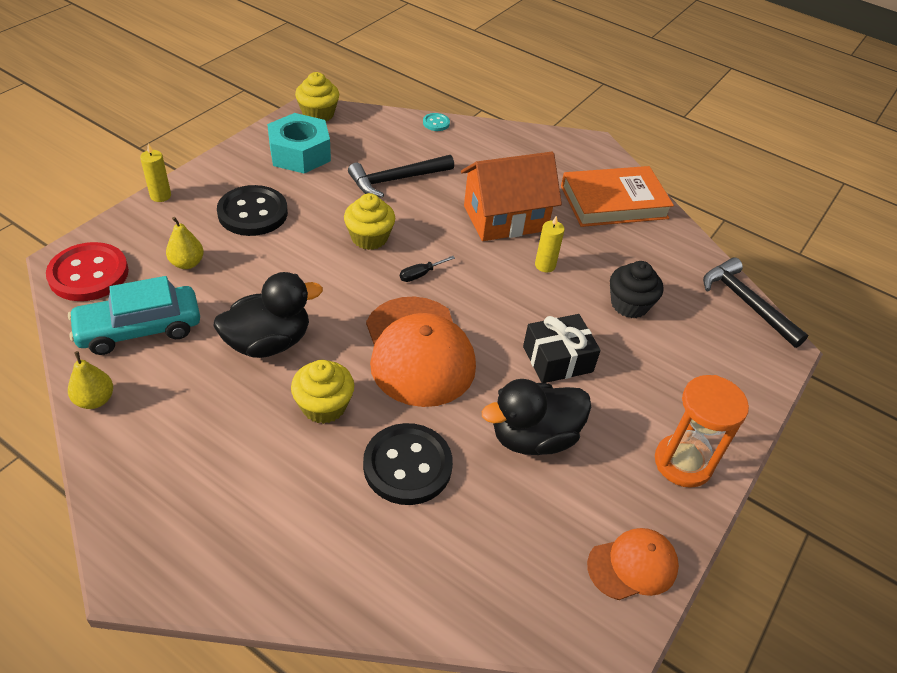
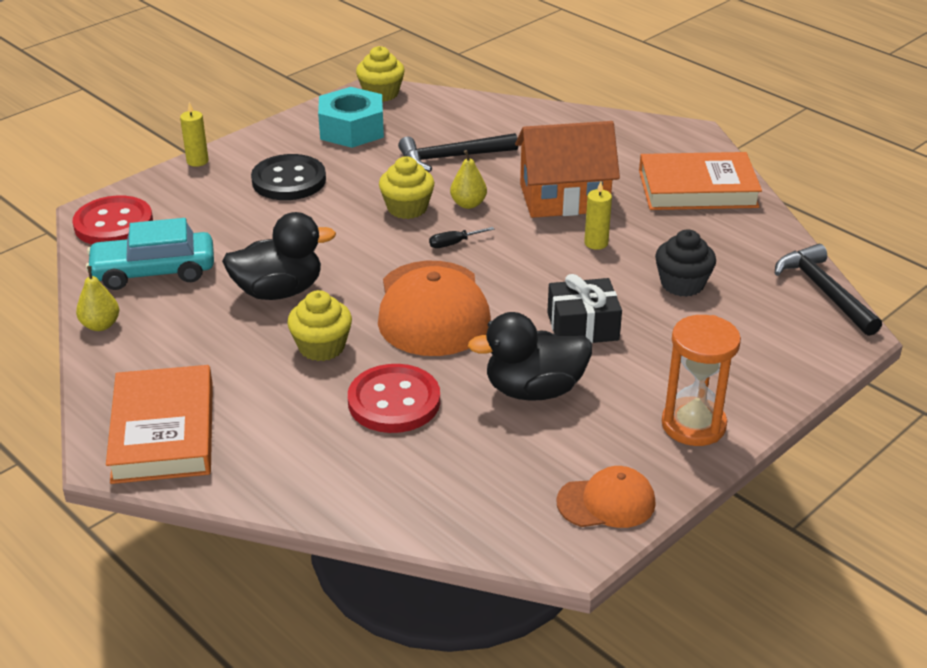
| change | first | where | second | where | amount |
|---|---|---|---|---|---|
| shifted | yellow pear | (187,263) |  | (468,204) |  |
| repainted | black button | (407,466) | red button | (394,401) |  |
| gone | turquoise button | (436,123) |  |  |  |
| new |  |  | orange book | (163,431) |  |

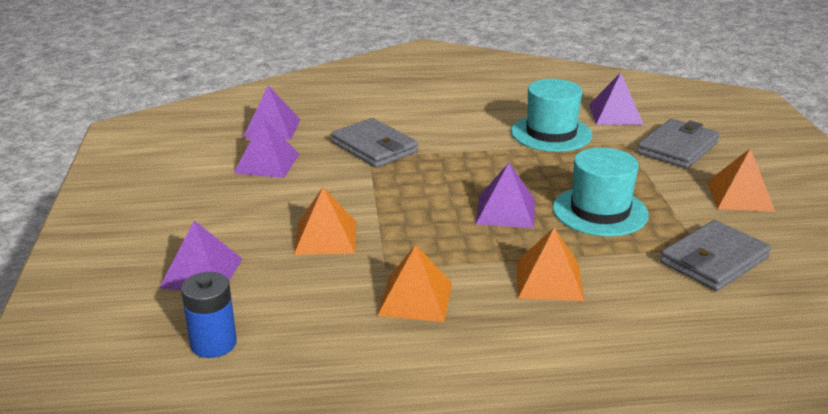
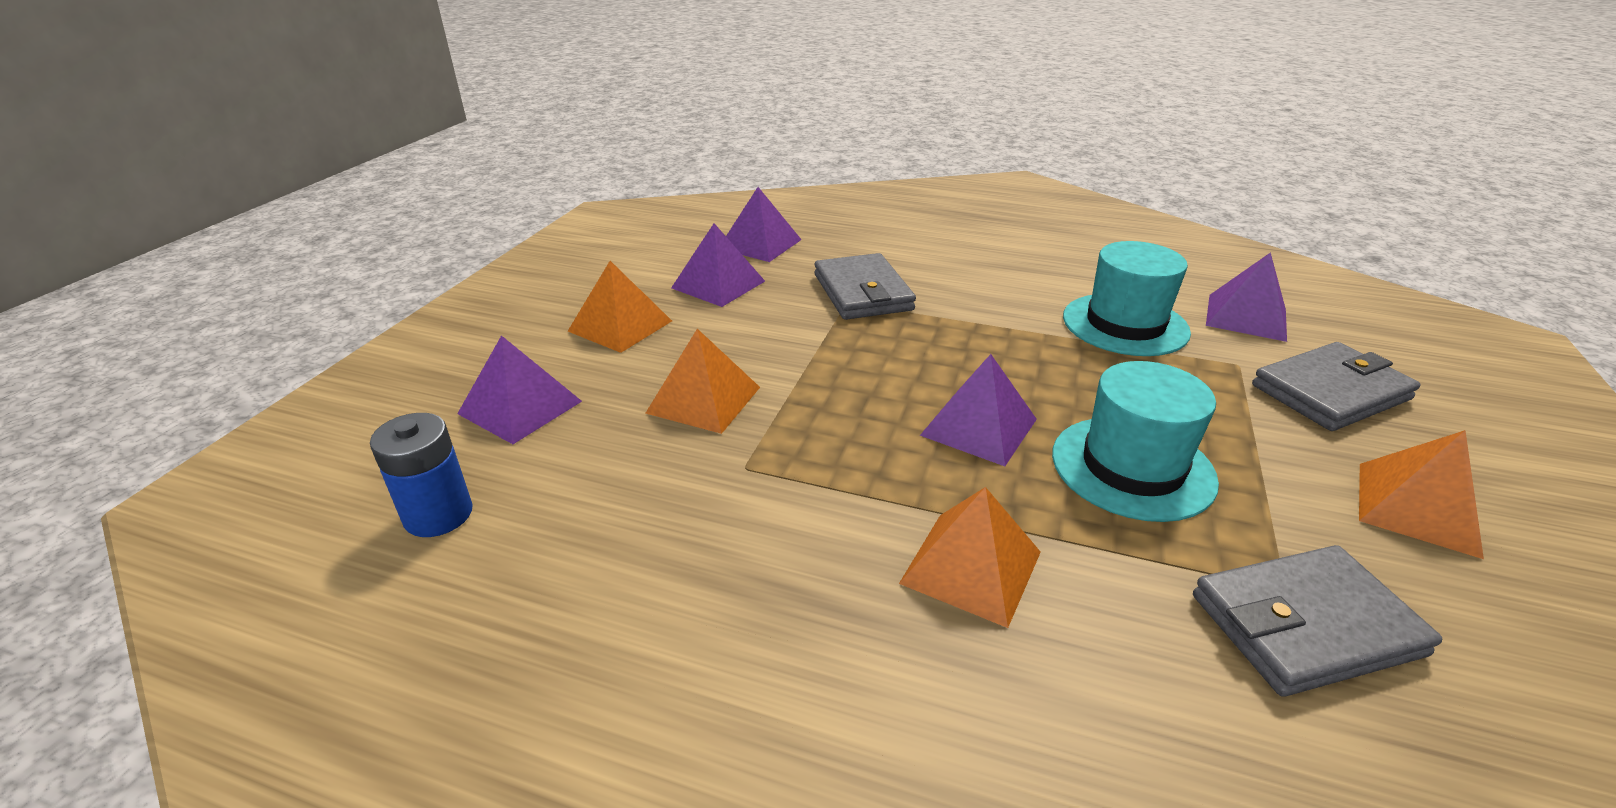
| change | first | where | second | where | amount |
|---|---|---|---|---|---|
| shifted | orange pyramid | (415,298) |  | (620,326) |  |

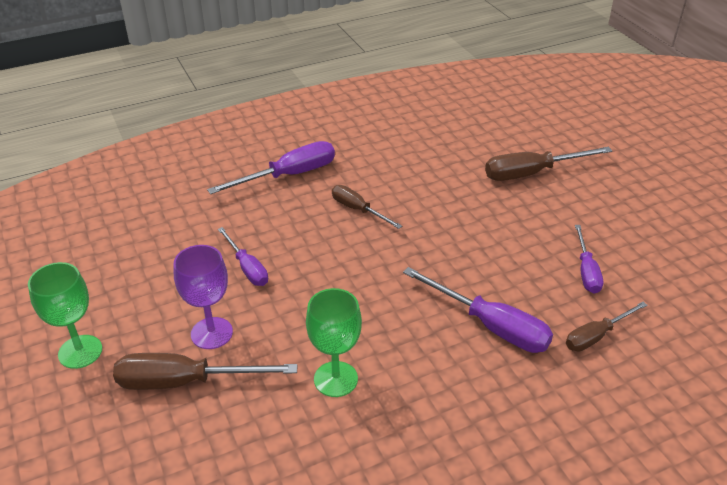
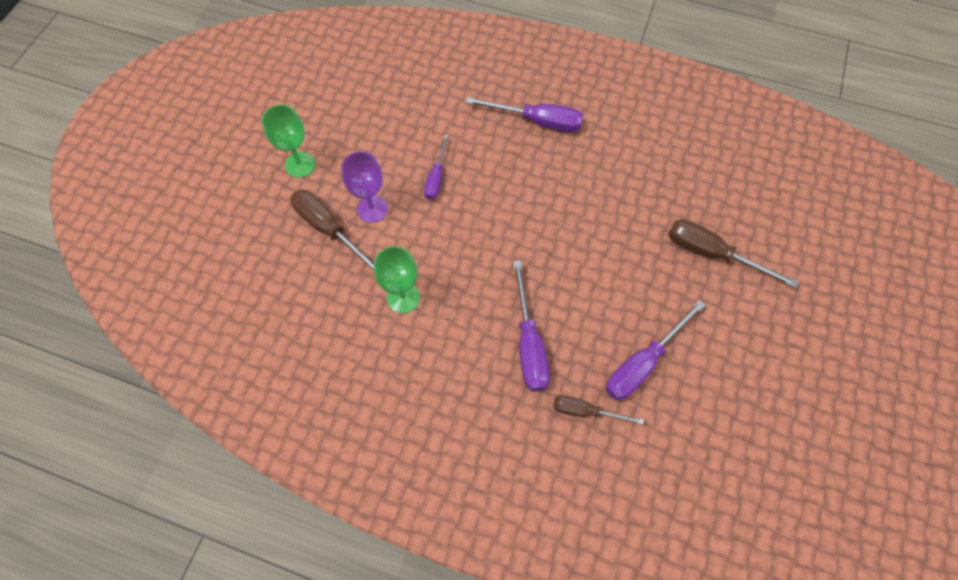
| change | first | where | second | where | amount |
|---|---|---|---|---|---|
| gone | brown screwdriver | (358,210) |  |  |  |
| scaled | purple screwdriver | (586,271) |  | (642,363) | x1.61 |

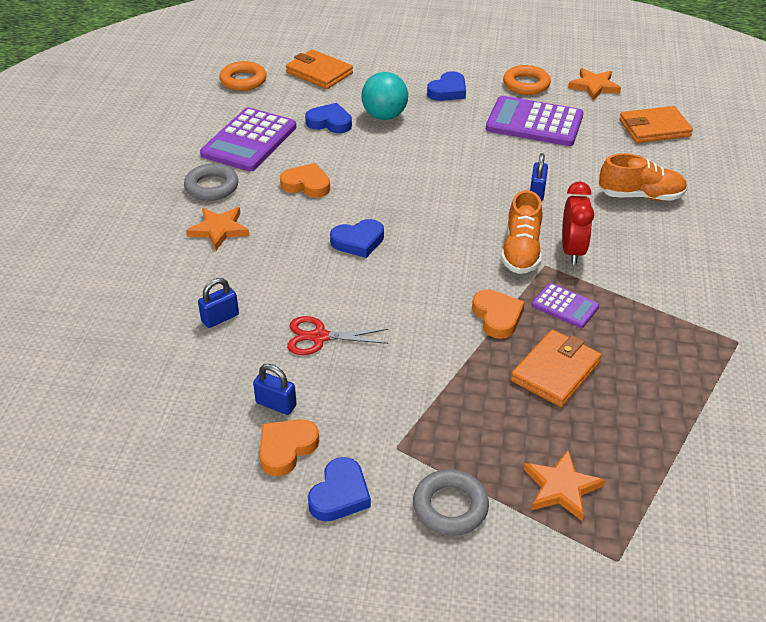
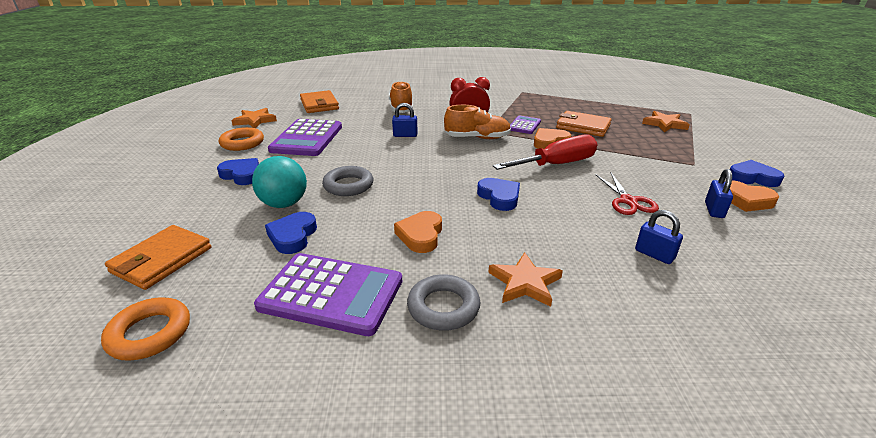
| change | first | where | second | where | amount |
|---|---|---|---|---|---|
| shifted | grey ring | (450,507) |  | (348,185) |  |
| new |  |  | red screwdriver | (556,164) |  |

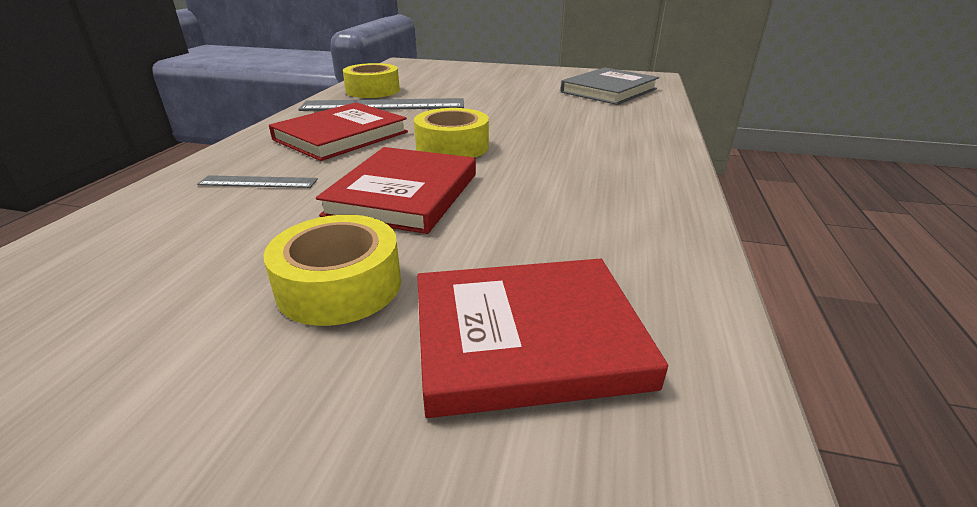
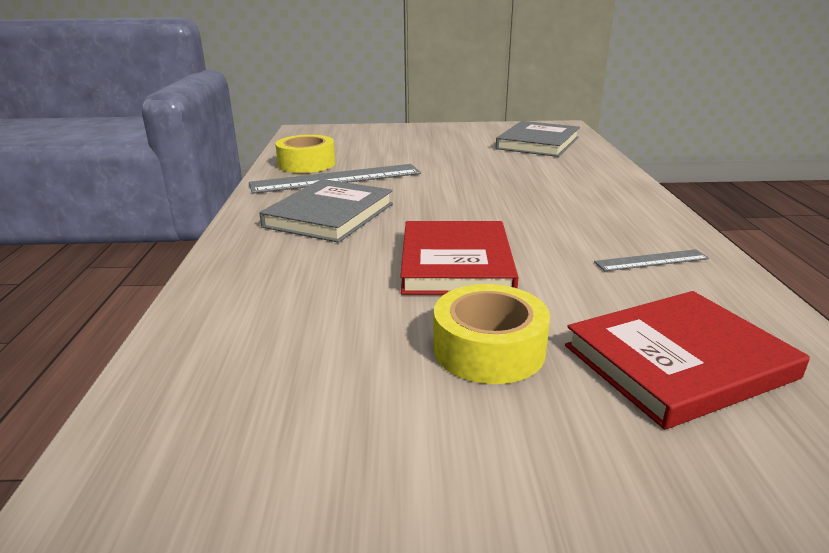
| change | first | where | second | where | amount |
|---|---|---|---|---|---|
| shifted | grey ruler | (258,182) |  | (651,260) |  |
| repainted | red book | (341,136) | grey book | (329,215) |  |
| gone | yellow tape | (452,147) |  |  |  |

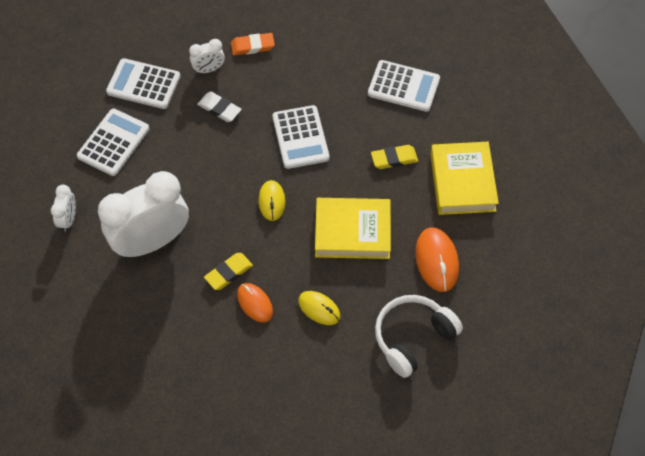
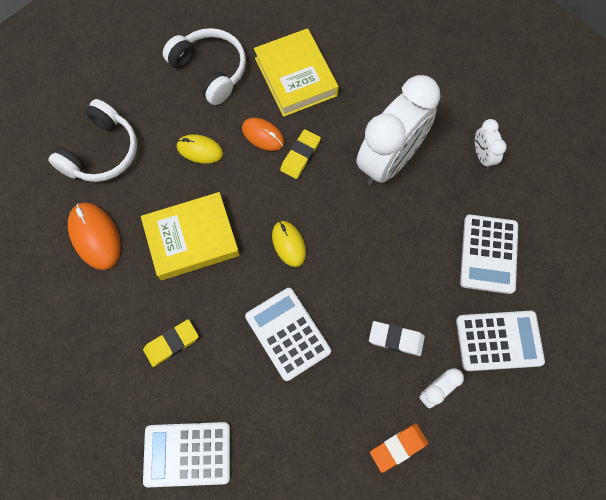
| change | first | where | second | where | amount |
|---|---|---|---|---|---|
| shifted | yellow book | (462,182) |  | (296,77) |  |
| new |  |  | white headphones | (210,71) |  |

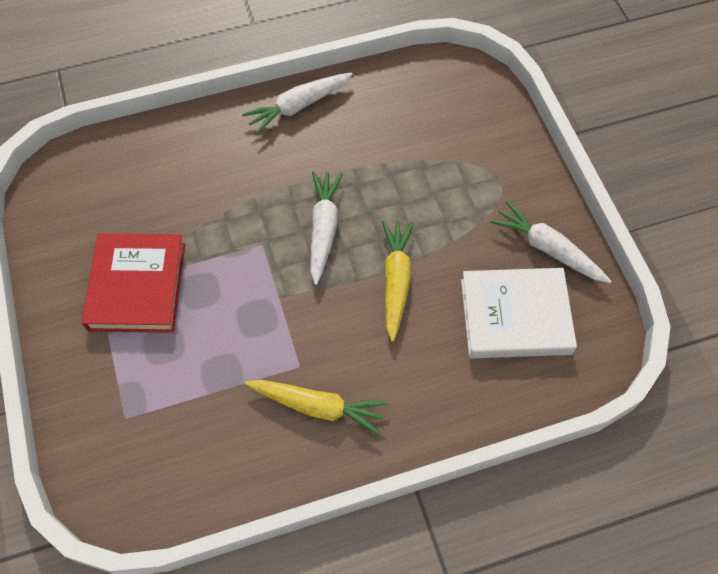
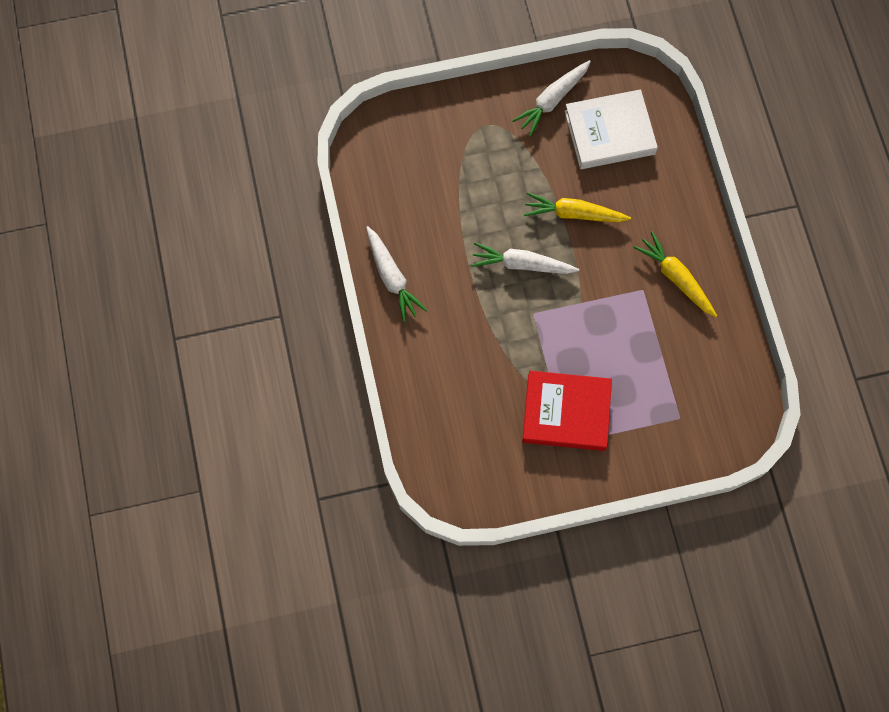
| change | first | where | second | where | amount |
|---|---|---|---|---|---|
| rotated | yellow carrot | (318,406) |  | (675,278) | 60 degrees counterclockwise |
| rotated | white book | (515,317) |  | (609,133) | 75 degrees clockwise |

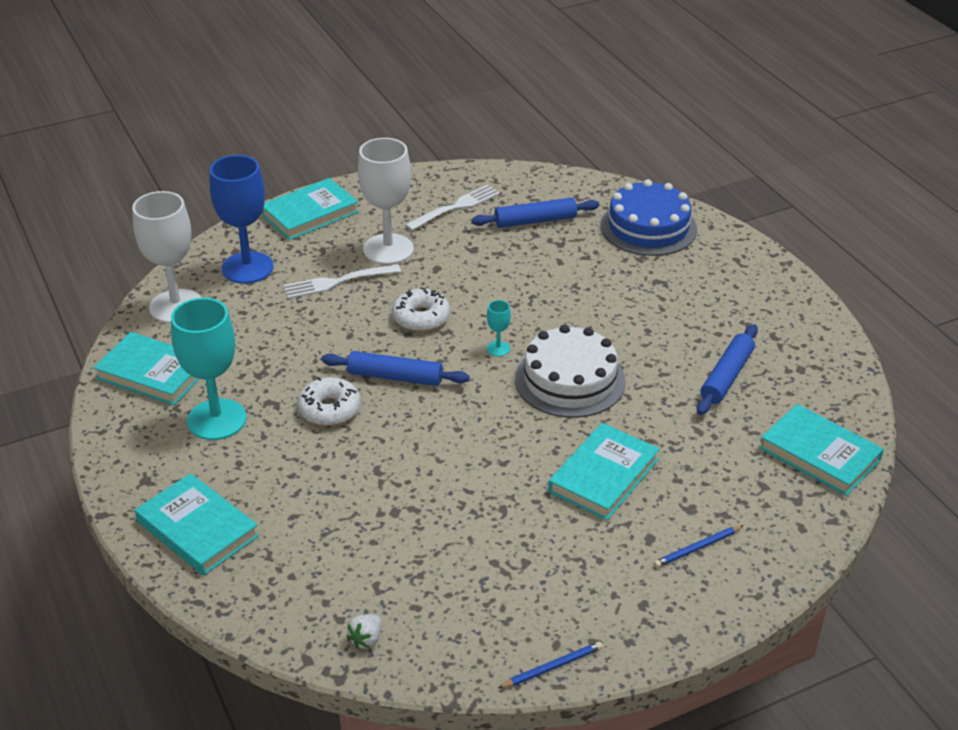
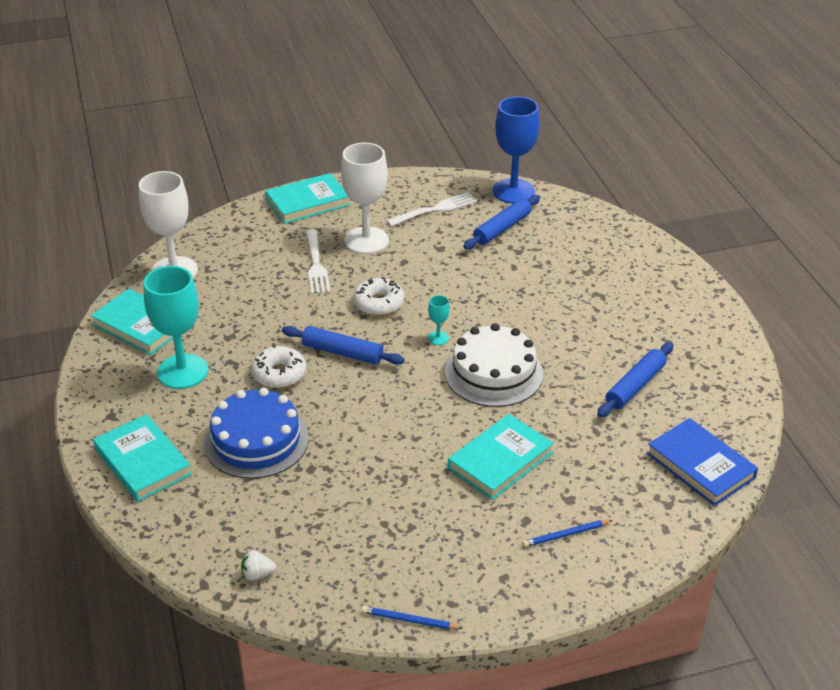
| change | first | where | second | where | amount |
|---|---|---|---|---|---|
| shifted | blue goblet | (247,268) |  | (513,191) |  |
| rotated | white fork | (338,282) |  | (316,264) | 90 degrees counterclockwise |
| rotated | white strawberry | (366,639) |  | (257,574) | 45 degrees clockwise |
| rotated | blue rolling pin | (535,221) |  | (502,228) | 45 degrees counterclockwise |
| rotated | blue pencil | (552,667) |  | (409,620) | 150 degrees counterclockwise |
| shifted | blue cake | (648,227) |  | (256,440) |  |
| repainted | turquoise book | (819,454) | blue book | (700,466) |  |

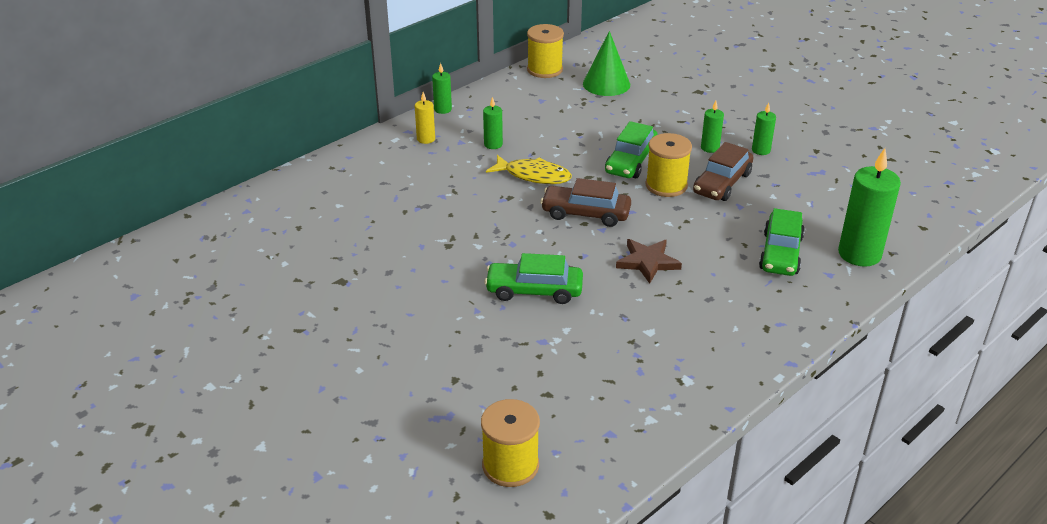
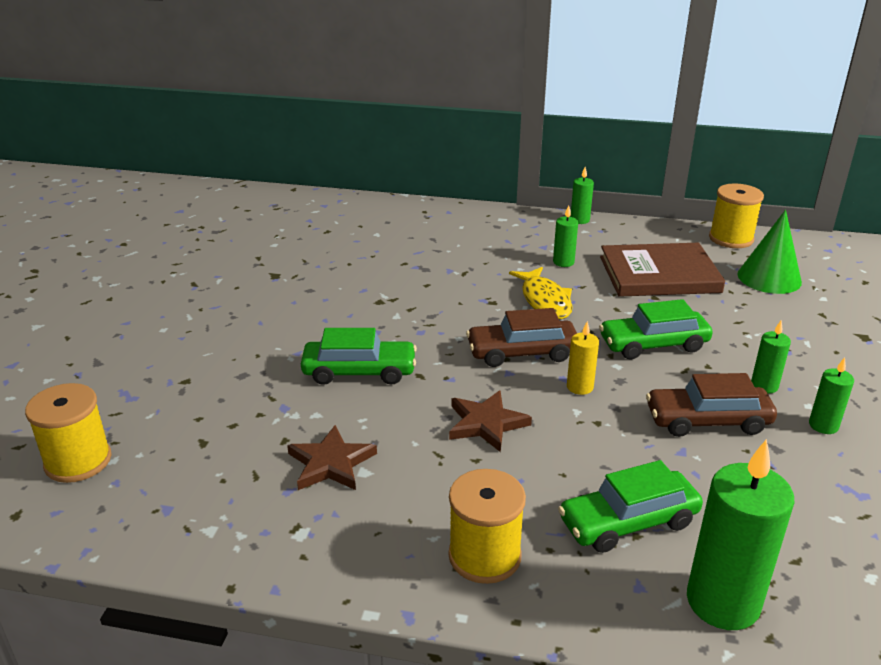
| change | first | where | second | where | amount |
|---|---|---|---|---|---|
| shifted | yellow candle | (426,139) |  | (580,387) |  |
| rotated | green car | (534,290) |  | (359,372) | 120 degrees clockwise |
| rotated | brown car | (585,213) |  | (522,352) | 75 degrees counterclockwise |
| shifted | yellow spool | (666,185) |  | (484,556) |  |
| new |  |  | brown star | (331,463) |  |
| new |  |  | brown book | (659,274) |  |

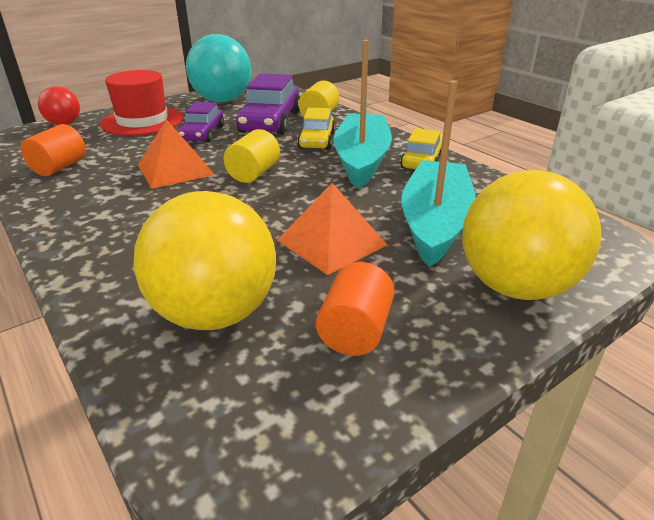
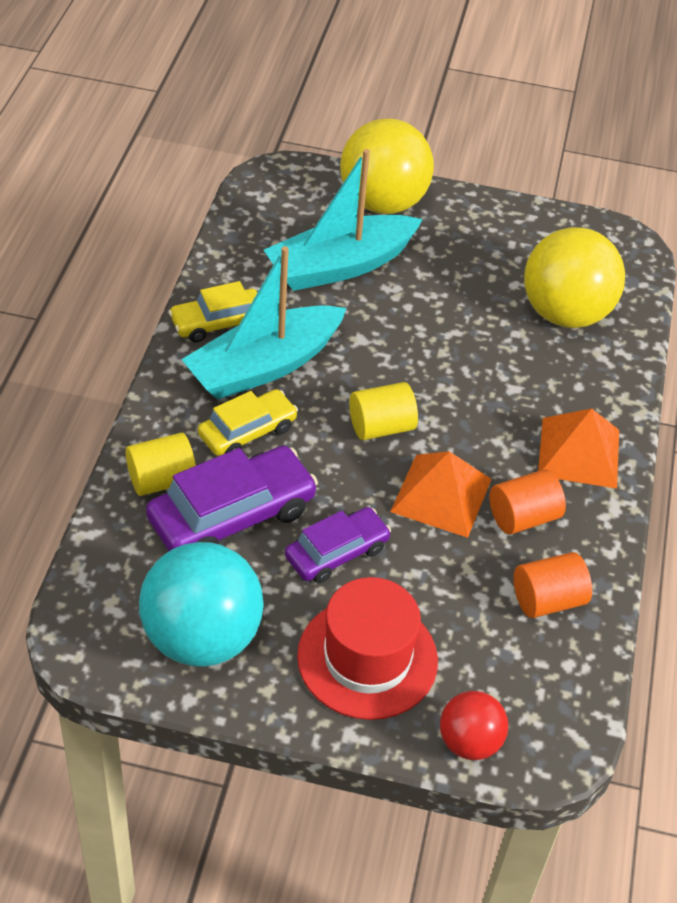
| change | first | where | second | where | amount |
|---|---|---|---|---|---|
| shifted | orange pyramid | (331,242) |  | (579,452) |  |
| shifted | orange cylinder | (355,331) |  | (523,517) |  |

